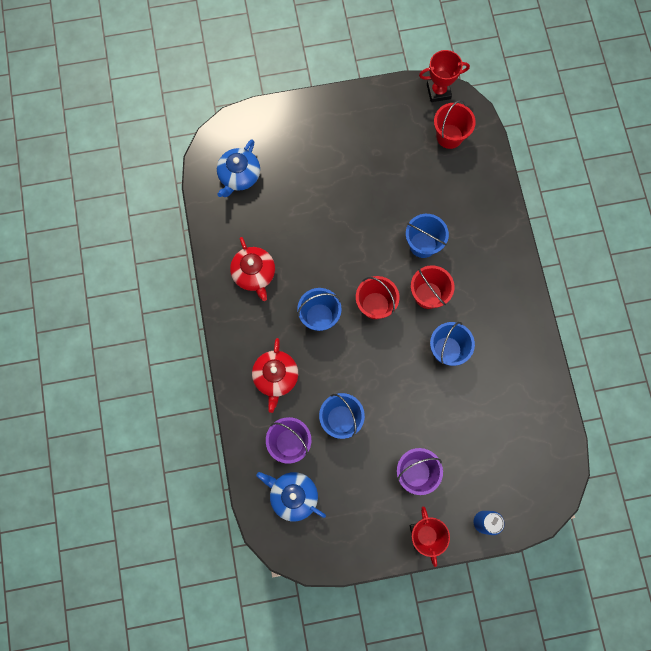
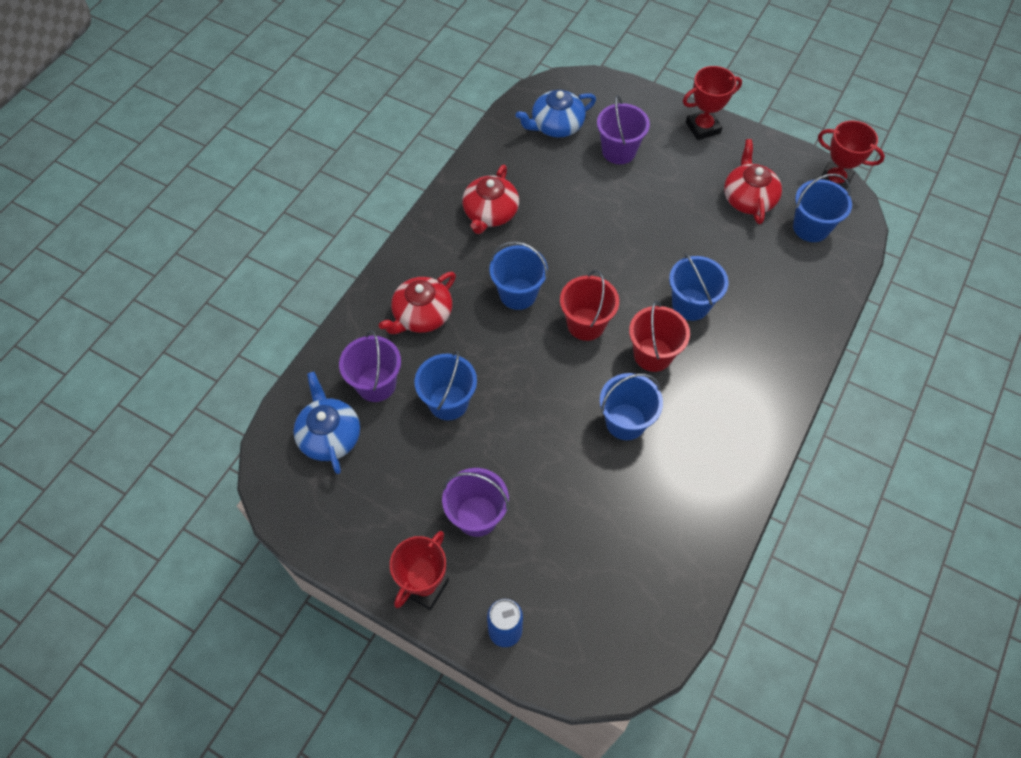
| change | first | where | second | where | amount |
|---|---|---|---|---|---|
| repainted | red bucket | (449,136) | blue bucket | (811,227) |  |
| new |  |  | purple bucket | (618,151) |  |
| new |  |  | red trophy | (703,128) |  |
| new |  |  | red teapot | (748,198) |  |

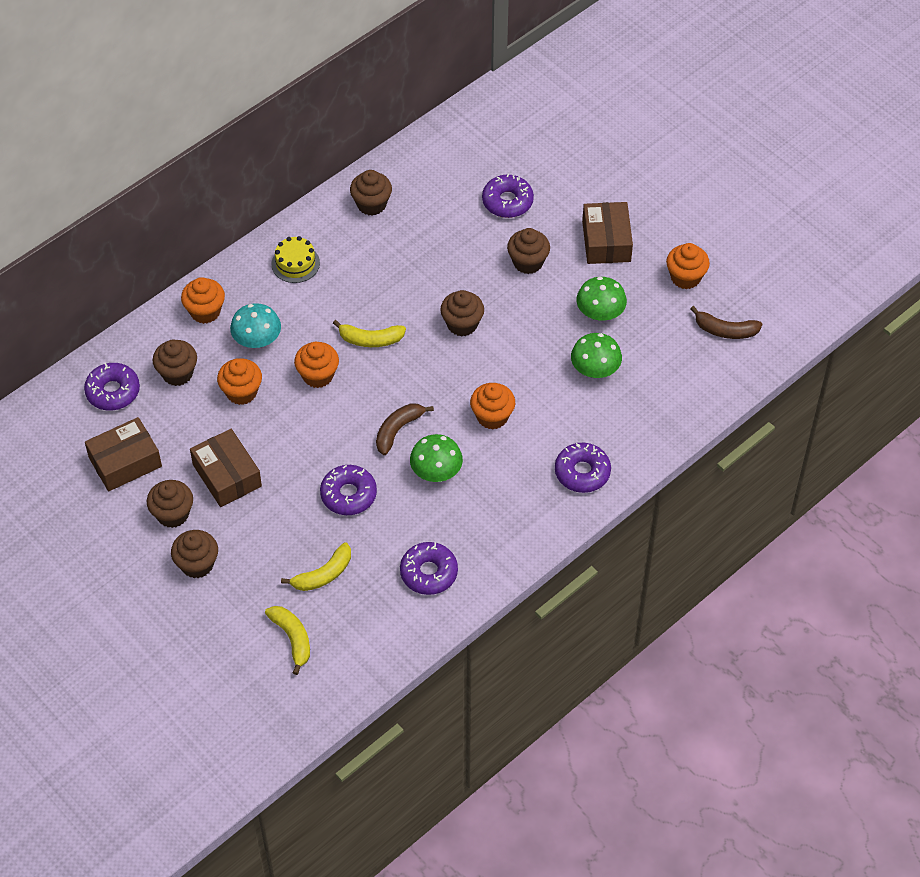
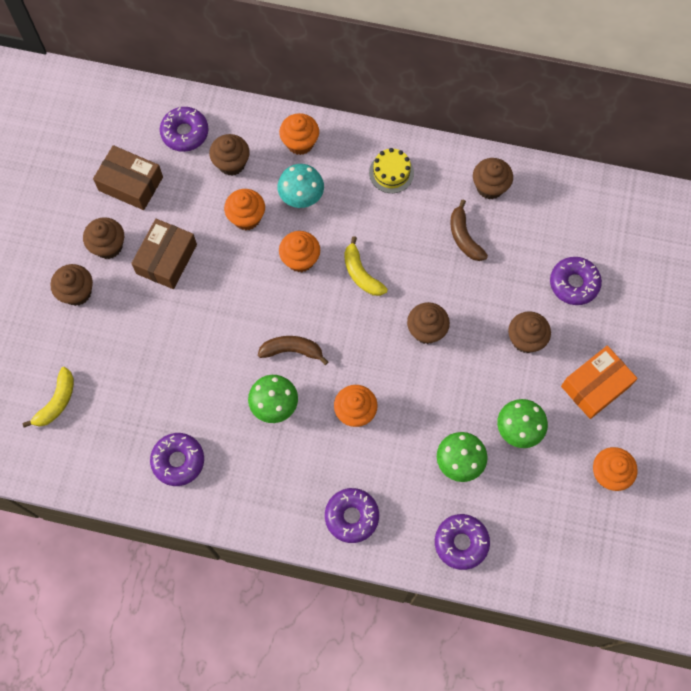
| change | first | where | second | where | amount |
|---|---|---|---|---|---|
| gone | yellow banana | (323,574) |  |  |  |
| shifted | purple donut | (348,495) |  | (461,543) |  |
| repainted | brown box | (606,241) | orange box | (595,386) |  |
| shifted | brown banana | (725,330) |  | (464,237) |  |

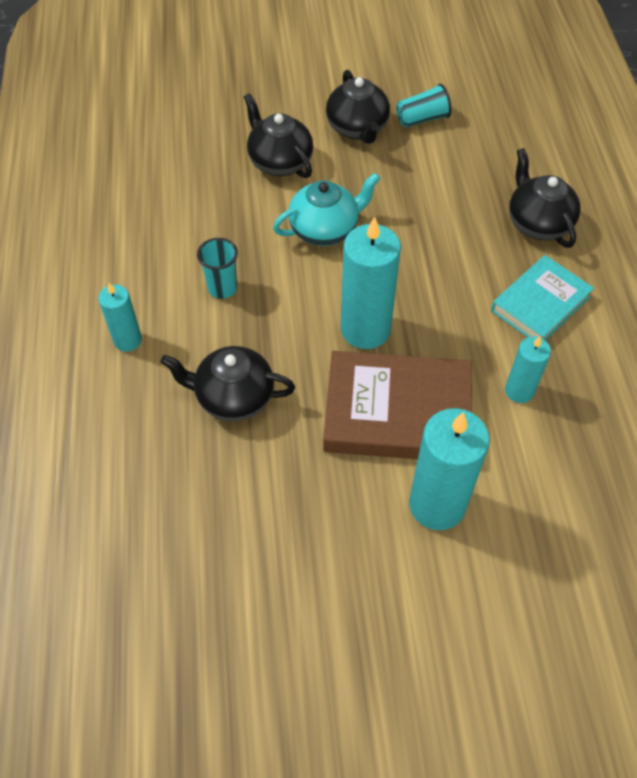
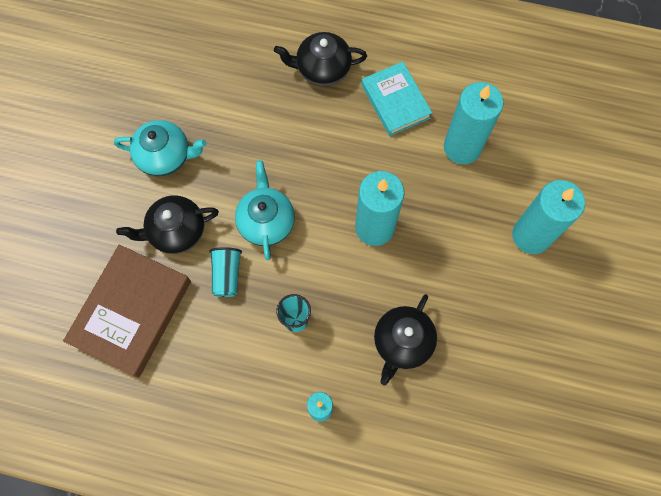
| change | first | where | second | where | amount |
|---|---|---|---|---|---|
| shifted | brown book | (397,412) |  | (131,312) |  |
| repainted | black teapot | (357,128) | turquoise teapot | (165,156) |  |
| shifted | turquoise cup | (422,119) |  | (227,275) |  |
| scaled | turquoise candle | (519,391) |  | (462,147) | x1.79 |

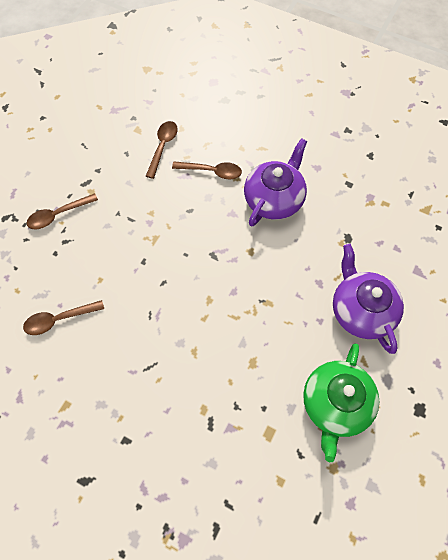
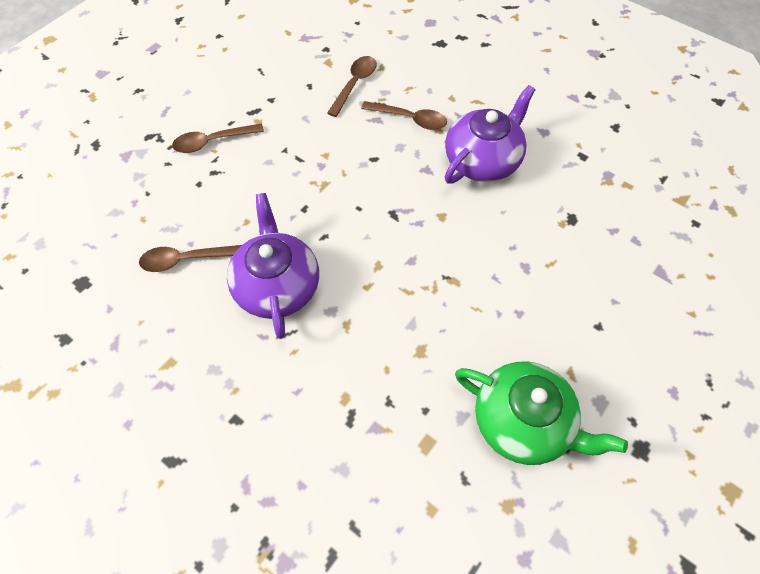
| change | first | where | second | where | amount |
|---|---|---|---|---|---|
| rotated | green teapot | (335,404) |  | (523,422) | 90 degrees counterclockwise |
| shifted | purple teapot | (361,310) |  | (277,286) |  |

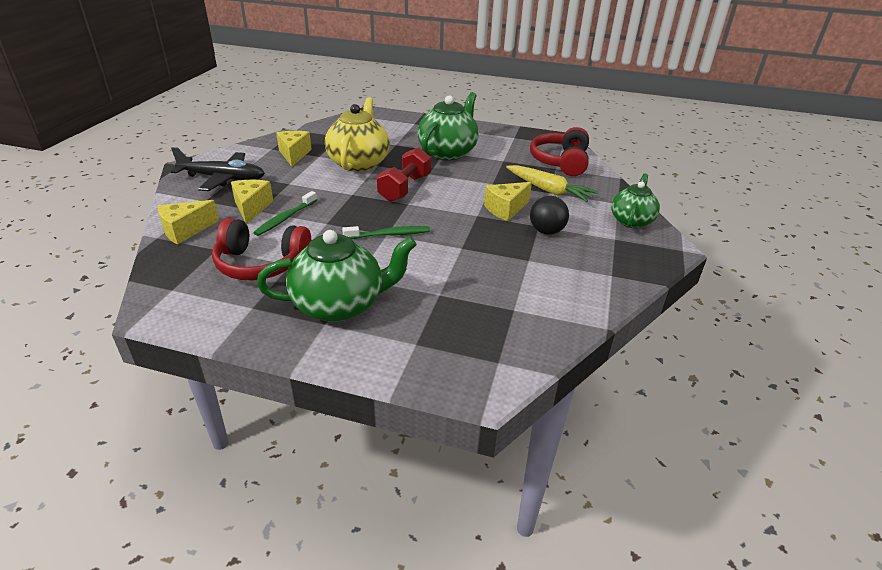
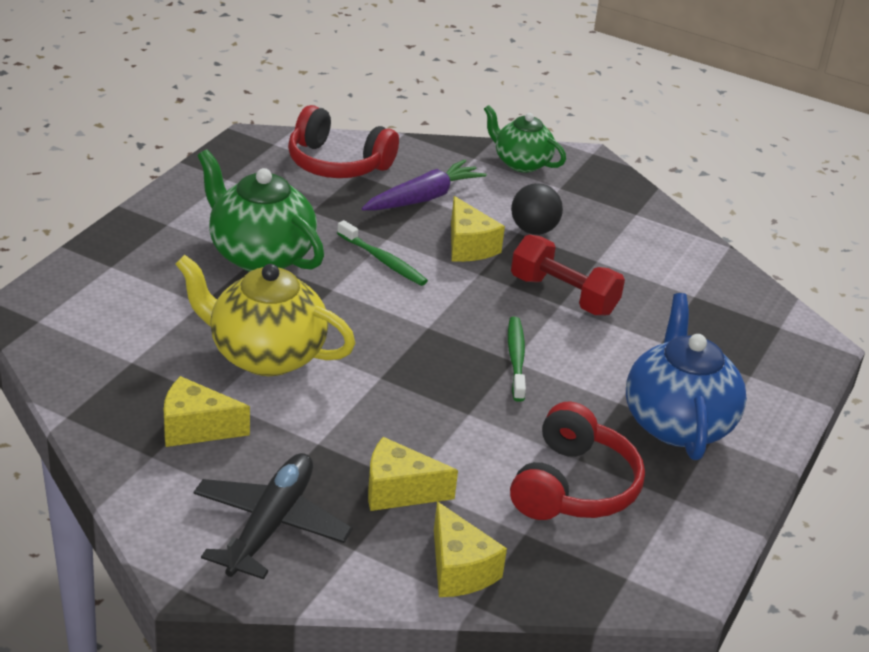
| change | first | where | second | where | amount |
|---|---|---|---|---|---|
| shifted | green toothbrush | (285,218) |  | (383,260) |  |
| repainted | green teapot | (340,305) | blue teapot | (677,422) |  |
| shifted | red dumbbell | (405,188) |  | (563,295) |  |
| repainted | yellow carrot | (548,190) | purple carrot | (423,198) |  |

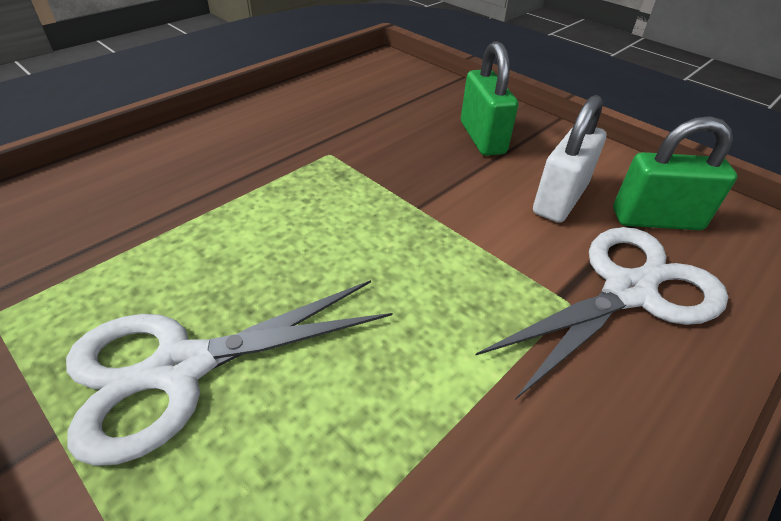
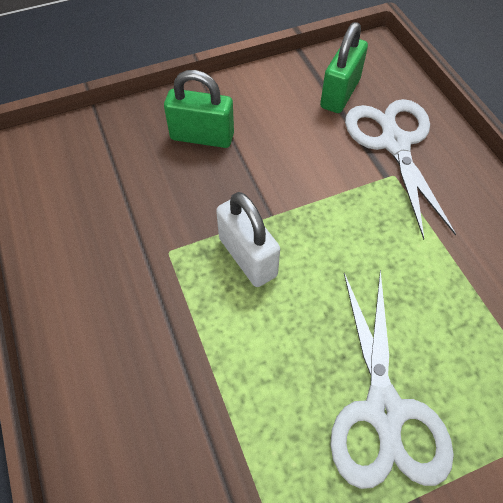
| change | first | where | second | where | amount |
|---|---|---|---|---|---|
| shifted | white padlock | (560,199) |  | (247,257) |  |

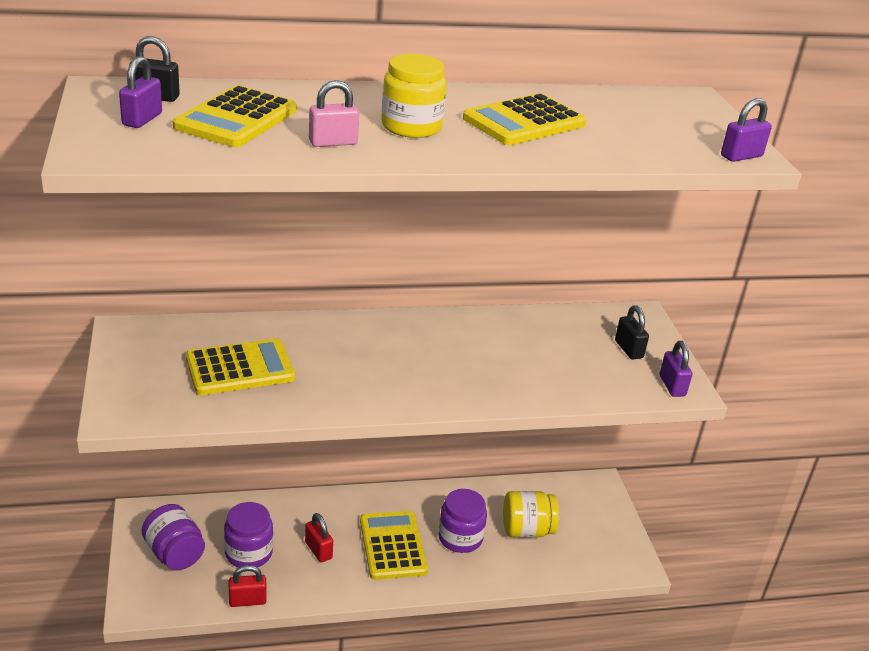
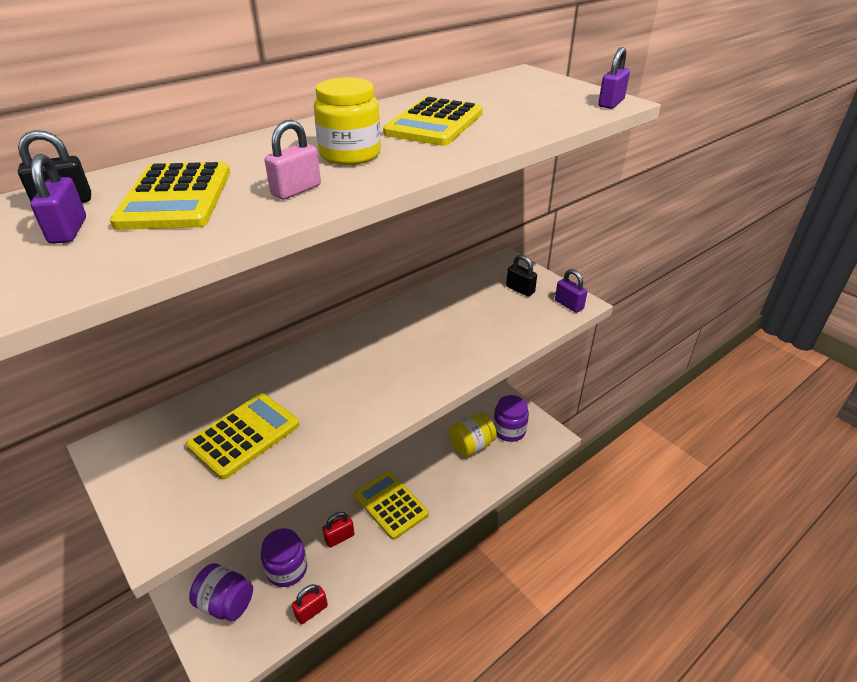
| change | first | where | second | where | amount |
|---|---|---|---|---|---|
| rotated | red padlock | (318,550) |  | (339,537) | 60 degrees counterclockwise |
| shifted | purple jar | (460,538) |  | (509,430) |  |

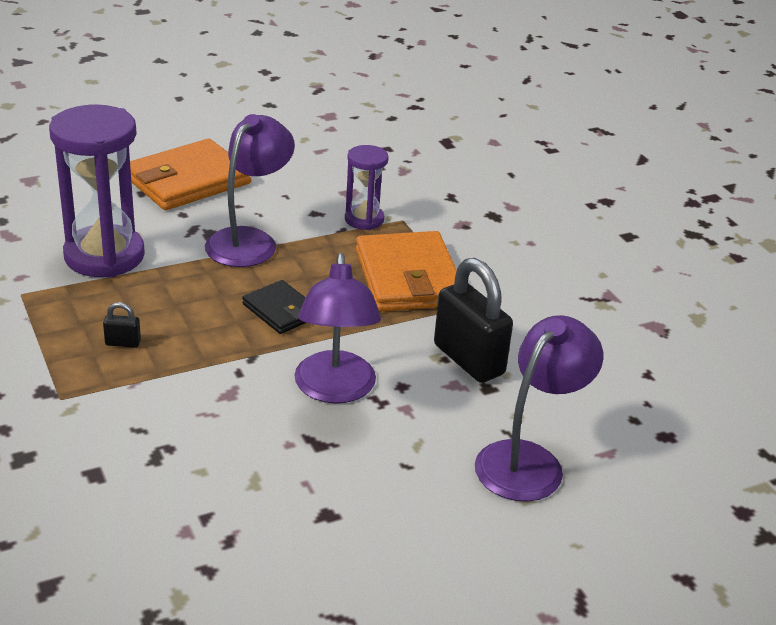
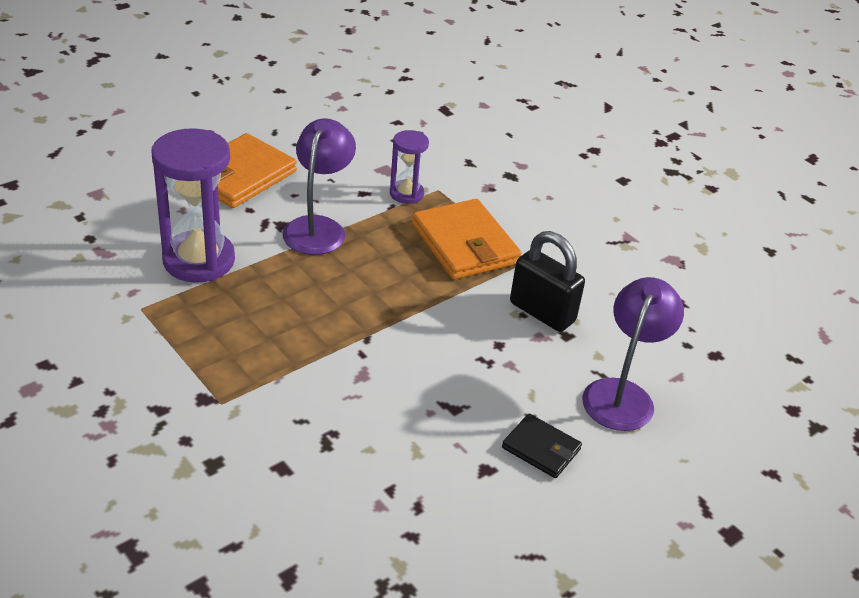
| change | first | where | second | where | amount |
|---|---|---|---|---|---|
| gone | black padlock | (123,343) |  |  |  |
| shifted | black wallet | (281,310) |  | (541,448) |  |
| gone | purple lamp | (335,390) |  |  |  |

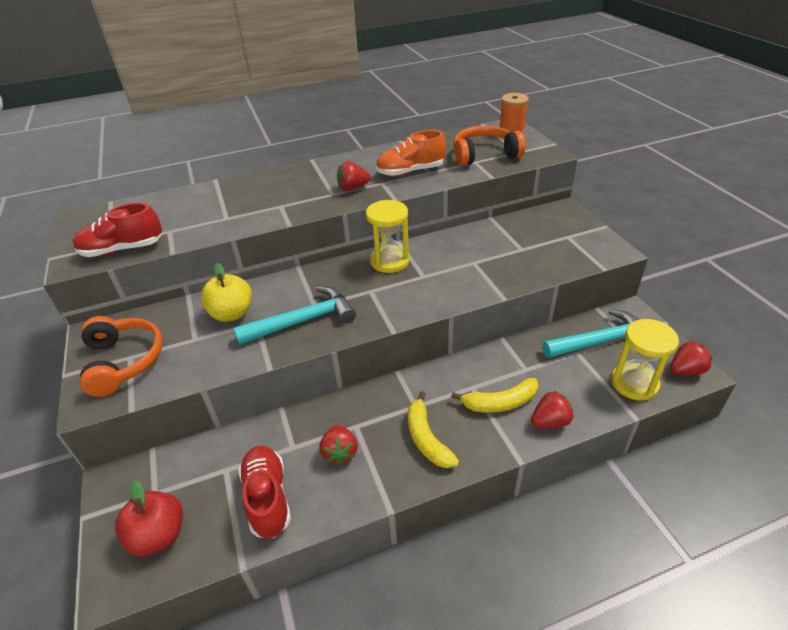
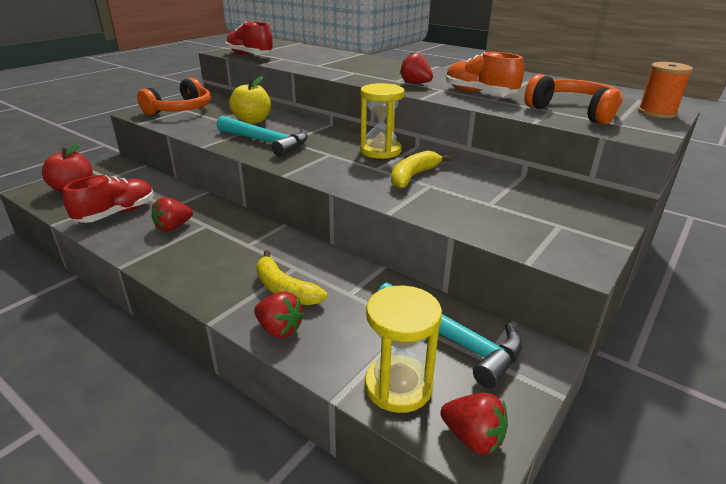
| change | first | where | second | where | amount |
|---|---|---|---|---|---|
| shifted | yellow banana | (427,438) |  | (413,176) |  |

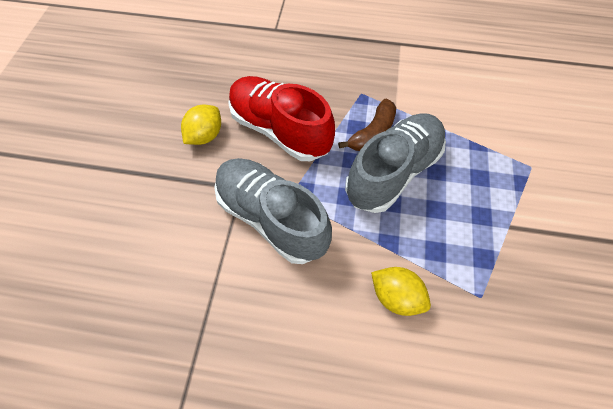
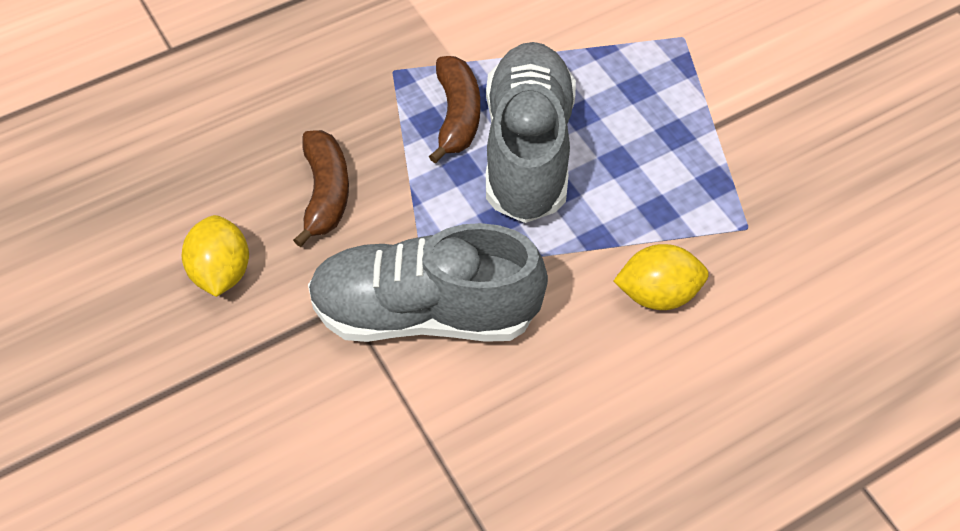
| change | first | where | second | where | amount |
|---|---|---|---|---|---|
| swapped | red shoe | (280,130) | brown banana | (325,193) |  |

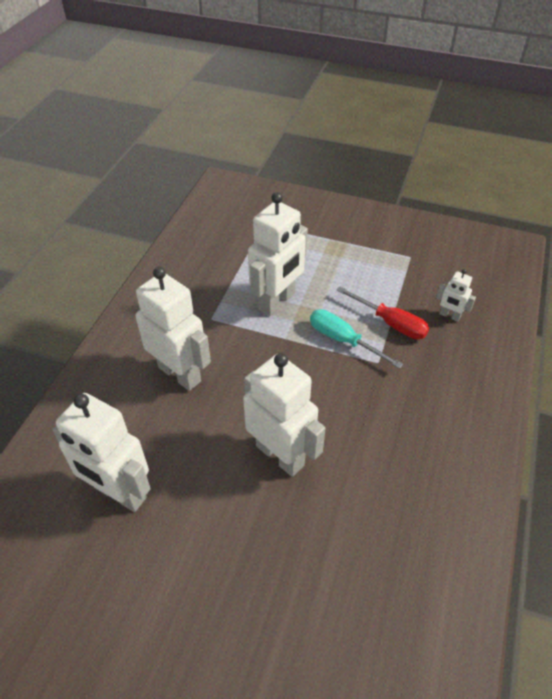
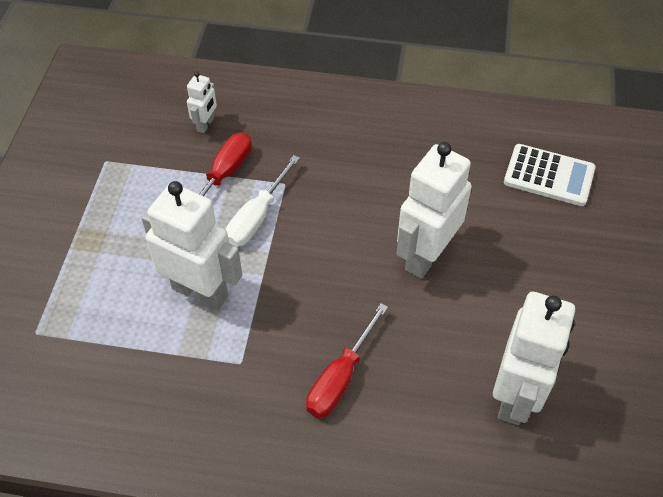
| change | first | where | second | where | amount |
|---|---|---|---|---|---|
| swapped | white robot | (180,374) | red screwdriver | (340,377) |  |
| repainted | turquoise screwdriver | (343,340) | white screwdriver | (257,217) |  |
| new |  |  | white calculator | (549,176) |  |

